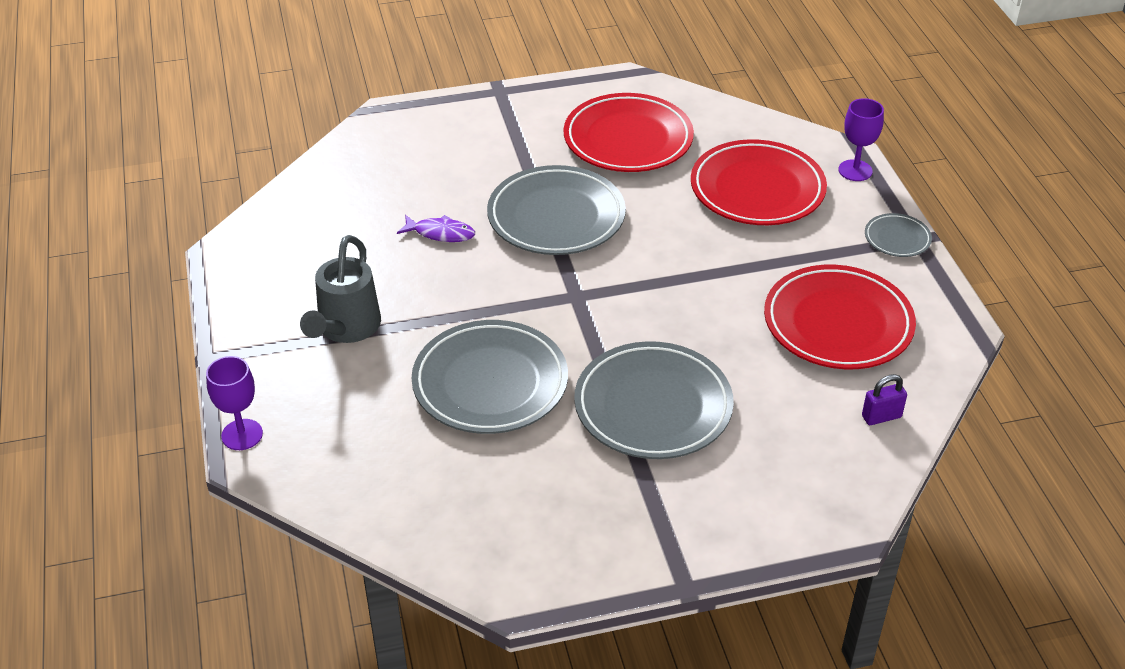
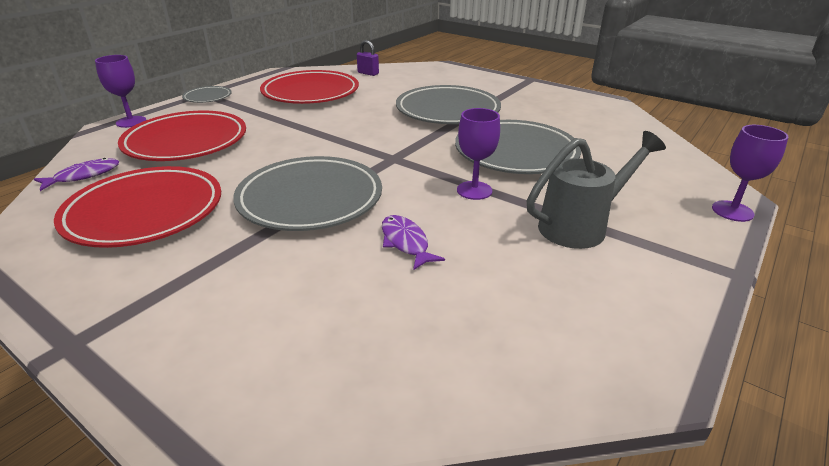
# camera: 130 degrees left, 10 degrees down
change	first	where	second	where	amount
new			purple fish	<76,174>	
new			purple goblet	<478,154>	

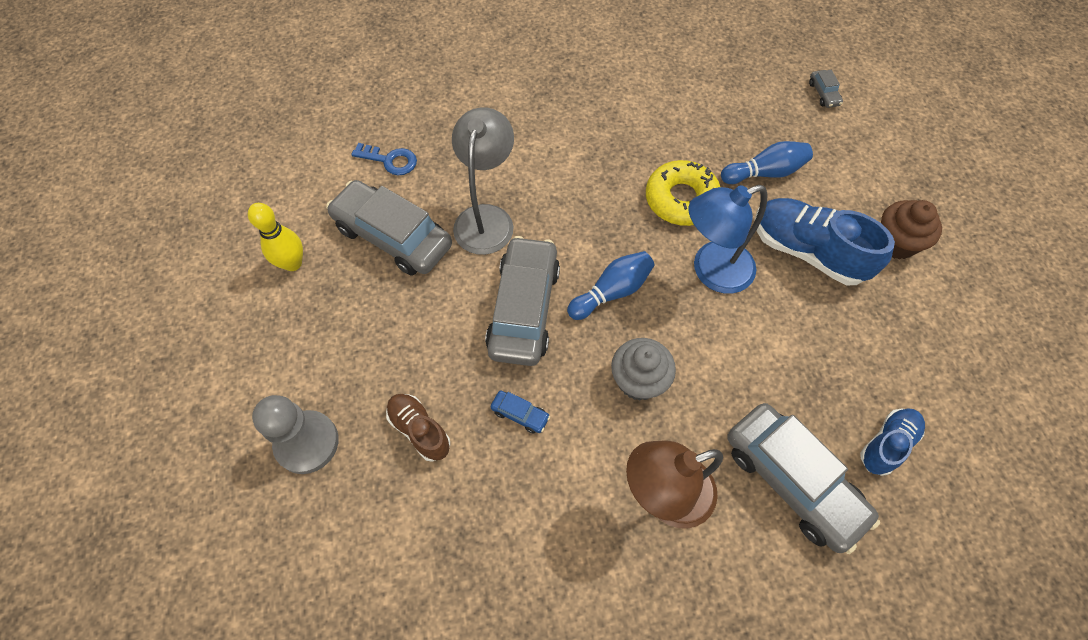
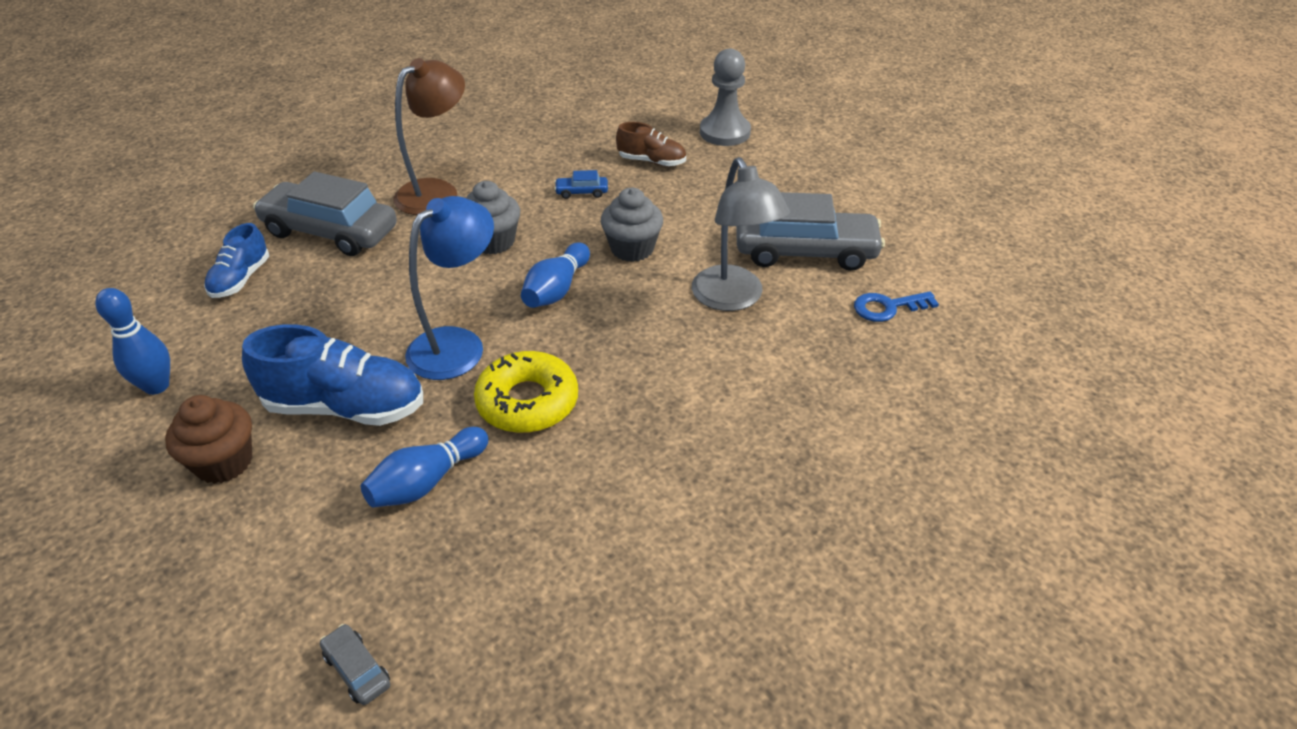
# camera: 150 degrees right, 20 degrees down
change	first	where	second	where	amount
gone	yellow bowling pin	<275,237>			
new			blue bowling pin	<132,341>	
swapped	grey car	<522,301>	grey cupcake	<631,225>	

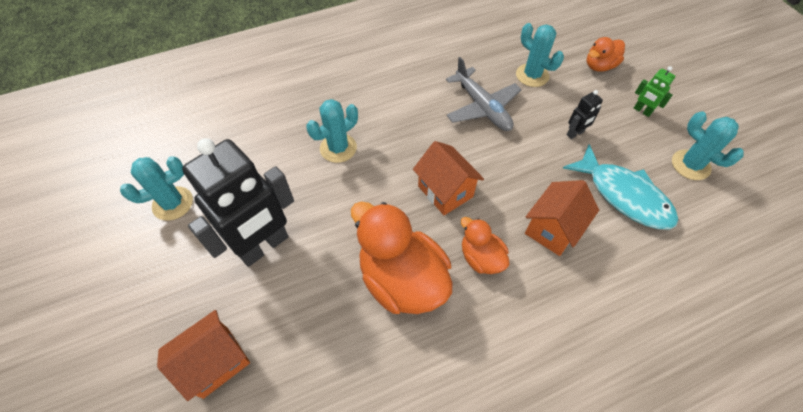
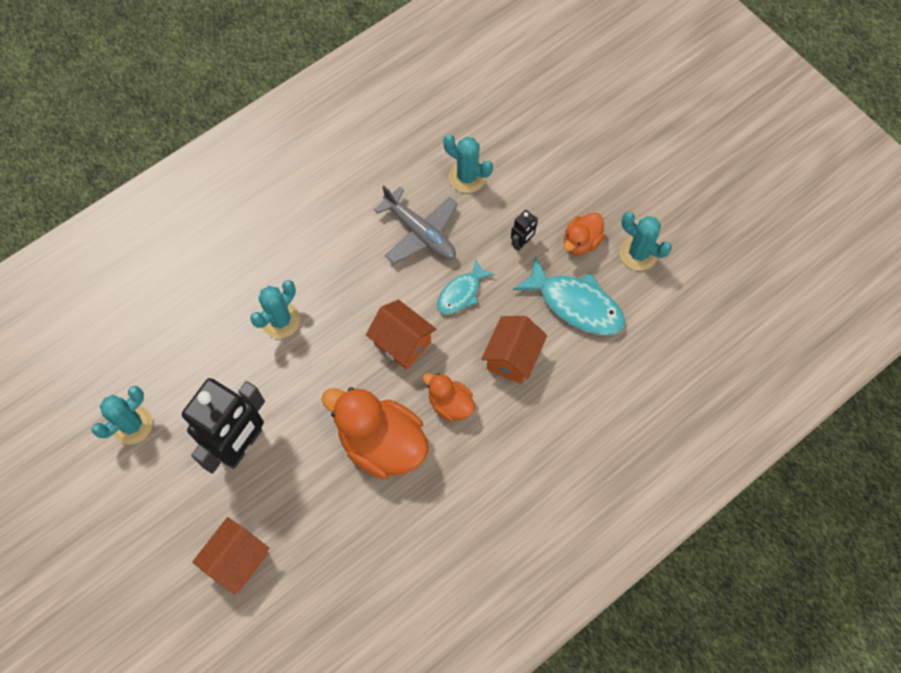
# camera: 15 degrees left, 10 degrees up
change	first	where	second	where	amount
gone	green robot	<654,91>			
new			turquoise fish	<466,286>	
shifted	orange duck	<606,54>		<584,233>	

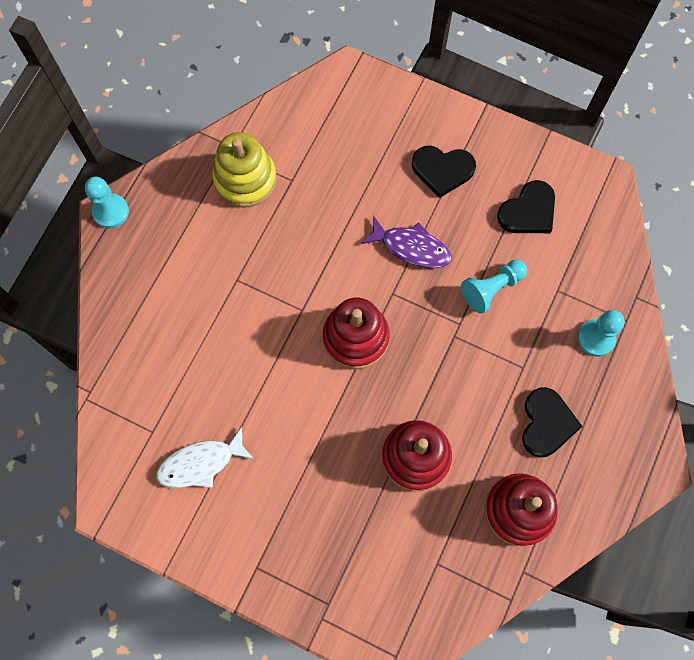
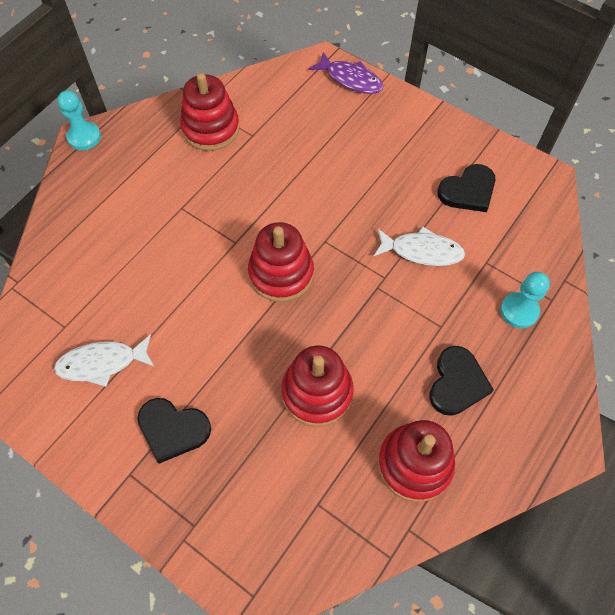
# camera: 10 degrees right, 10 degrees down
change	first	where	second	where	amount
shifted	purple fish	<406,242>		<346,73>	
shifted	black heart	<444,172>		<174,431>	
swapped	turquoise pawn	<494,286>	white fish	<419,246>	
repainted	yellow stacking toy	<245,170>	red stacking toy	<210,112>	

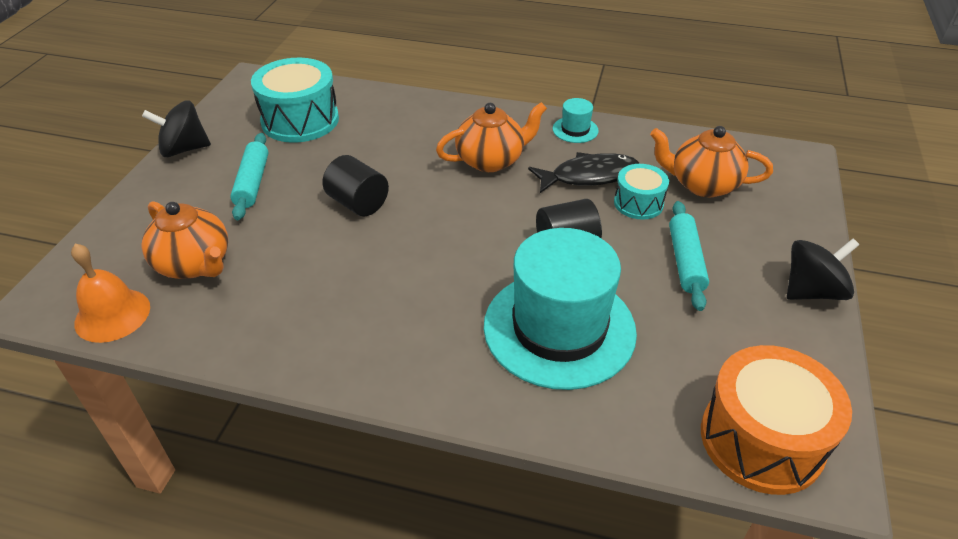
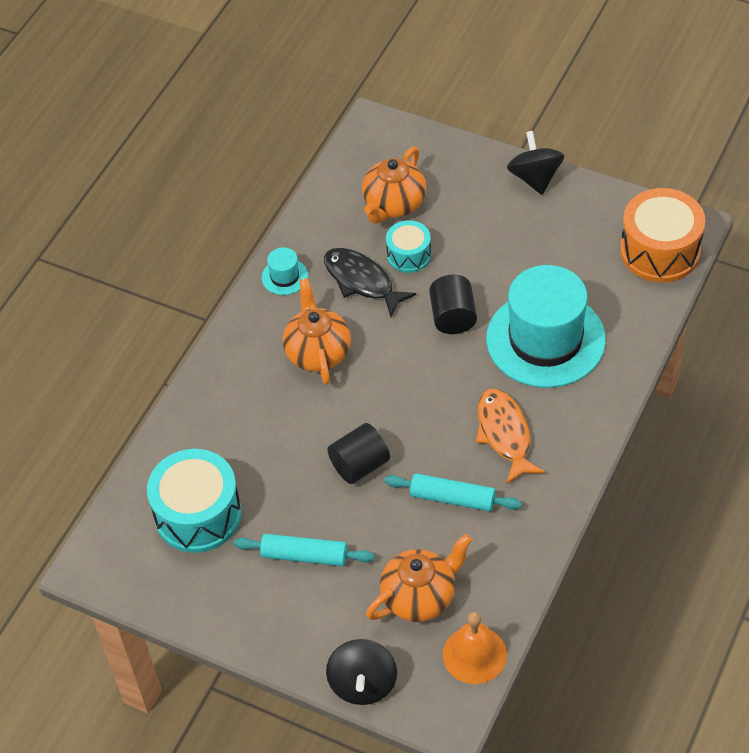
# camera: 75 degrees left, 10 degrees up
change	first	where	second	where	amount
new			orange fish	<510,437>	
shifted	black spinning top	<176,129>		<361,672>	
shifted	turquoise rolling pin	<689,256>		<453,492>	
rotated	black fish	<584,172>		<370,282>	45 degrees counterclockwise

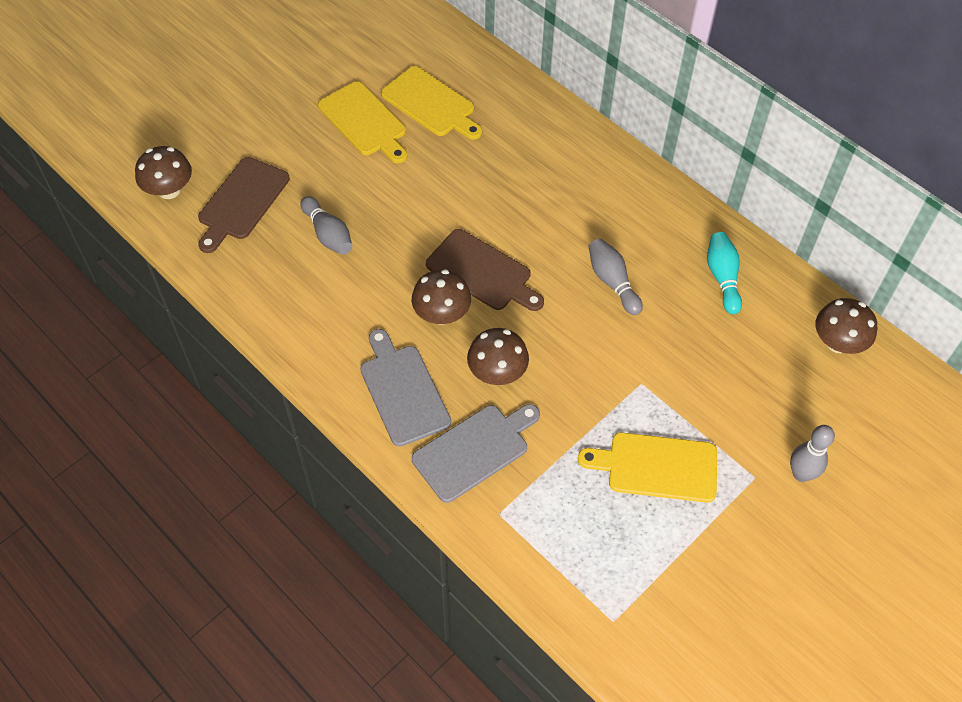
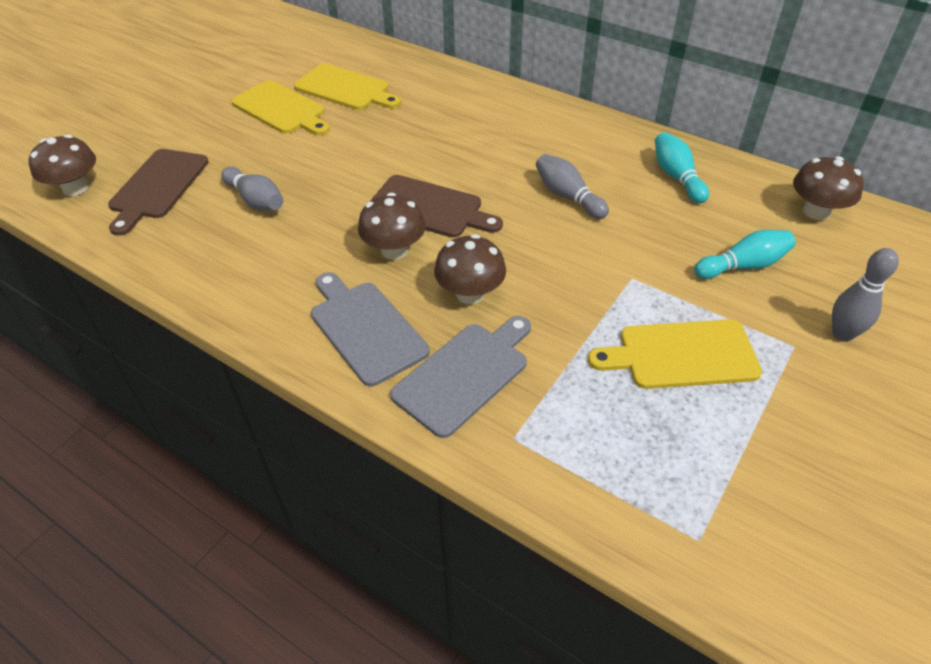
# camera: 10 degrees left, 10 degrees down
change	first	where	second	where	amount
new			turquoise bowling pin	<745,254>	

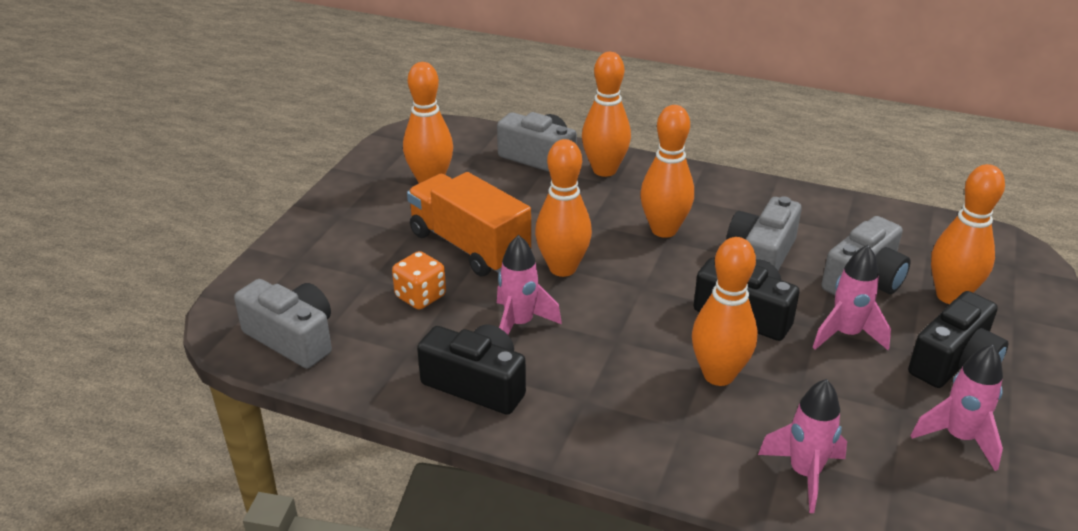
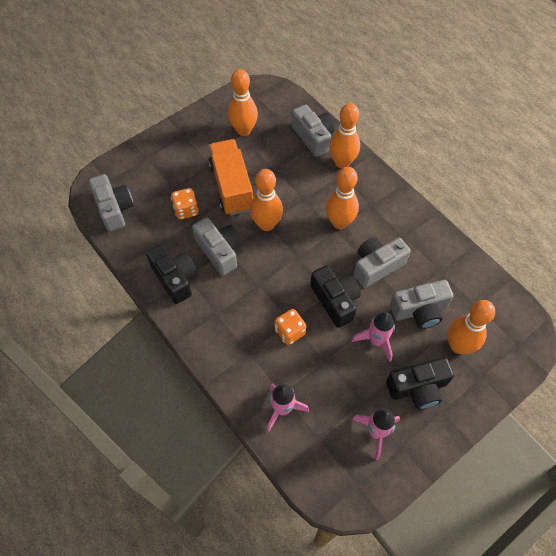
# camera: 30 degrees right, 25 degrees up
change	first	where	second	where	amount
swapped	pink rocket	<529,285>	grey camera	<217,247>	
swapped	orange bowling pin	<724,311>	orange dice	<290,327>	

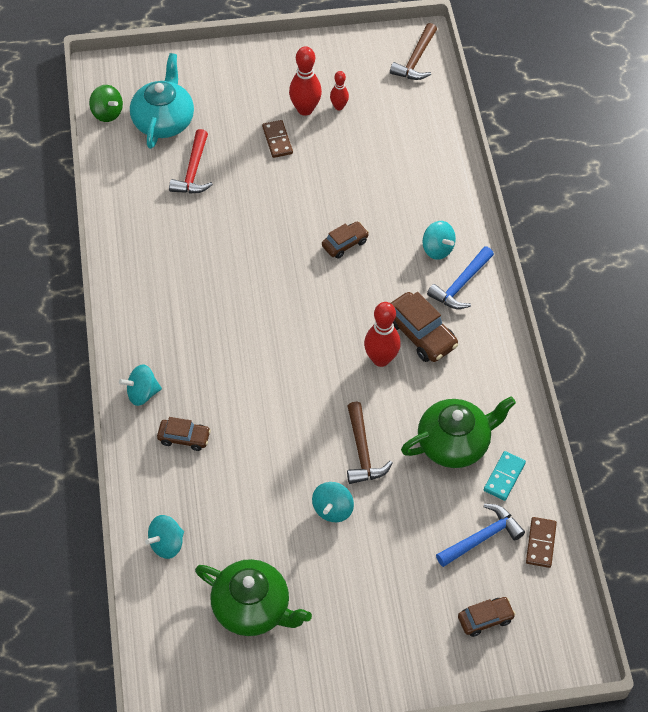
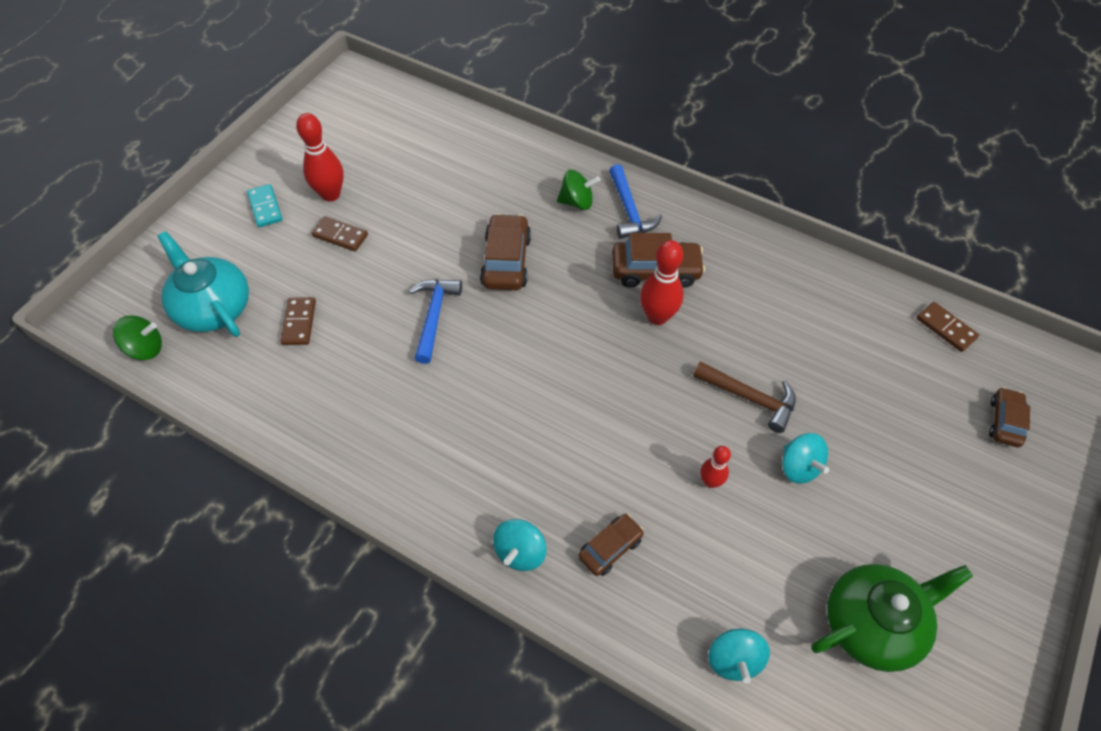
# camera: 50 degrees left, 0 degrees up
change	first	where	second	where	amount
gone	brown hammer	<413,51>			
gone	green teapot	<458,432>			
shifted	red bowling pin	<339,90>		<715,467>	
shifted	blue hammer	<480,535>		<435,321>	
shifted	turquoise domino	<505,476>		<264,205>	
swapped	red hammer	<191,161>	brown domino	<298,321>	
repainted	turquoise spinning top	<439,240>	green spinning top	<578,190>	
scaled	brown car	<345,240>		<505,252>	x1.63

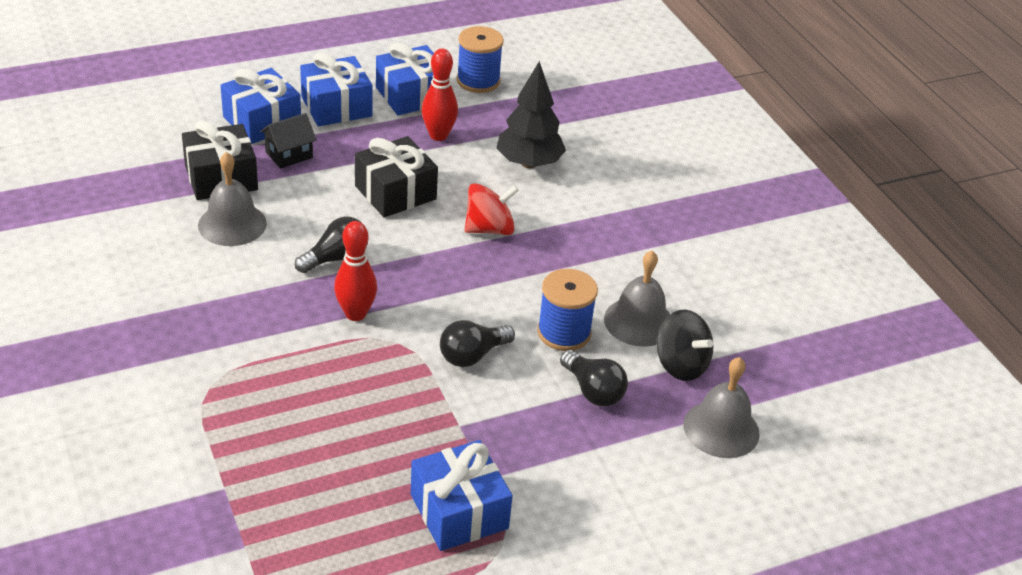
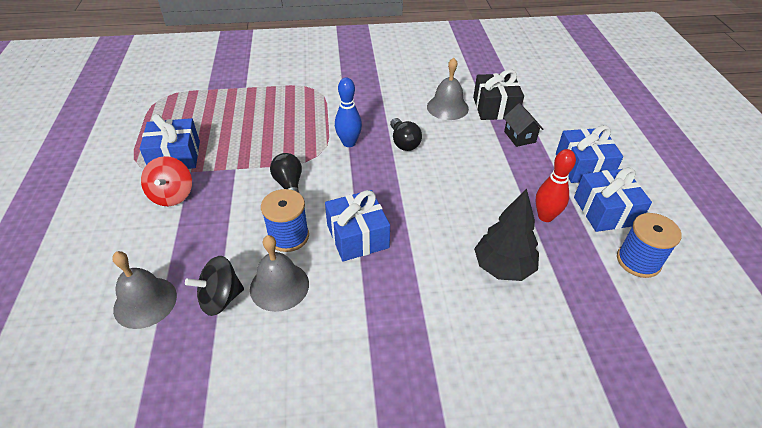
# camera: 110 degrees right, 5 degrees up
change	first	where	second	where	amount
gone	black gift	<396,176>			
gone	black light bulb	<594,378>			
shifted	blue gift	<260,106>		<357,225>	
shifted	red spinning top	<492,209>		<166,181>	
repainted	red bowling pin	<355,271>	blue bowling pin	<348,112>	

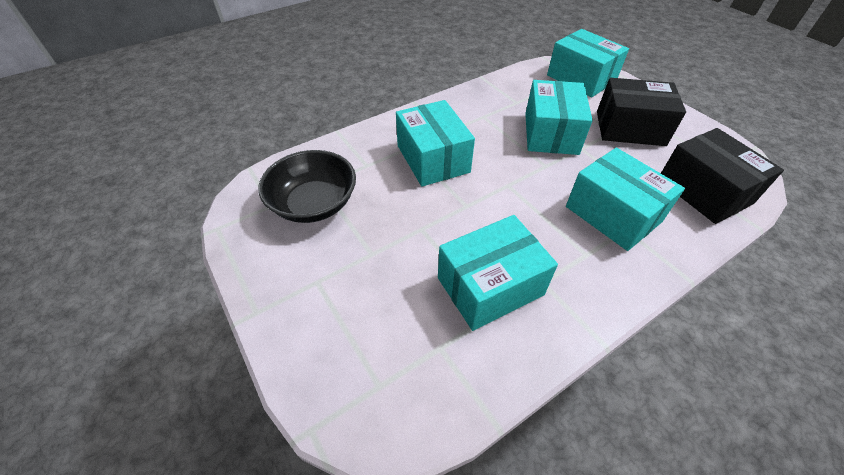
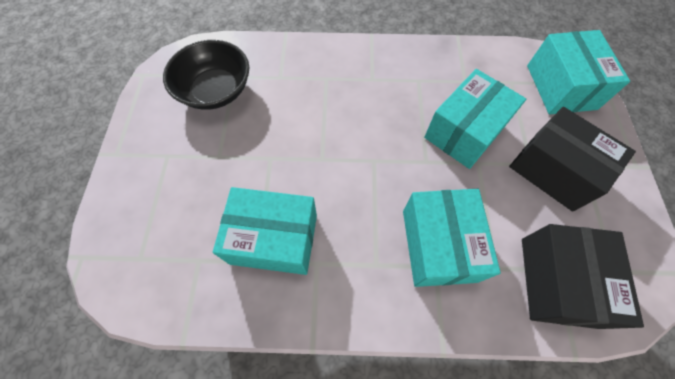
# camera: 35 degrees right, 15 degrees up
change	first	where	second	where	amount
gone	turquoise box	<435,143>			

